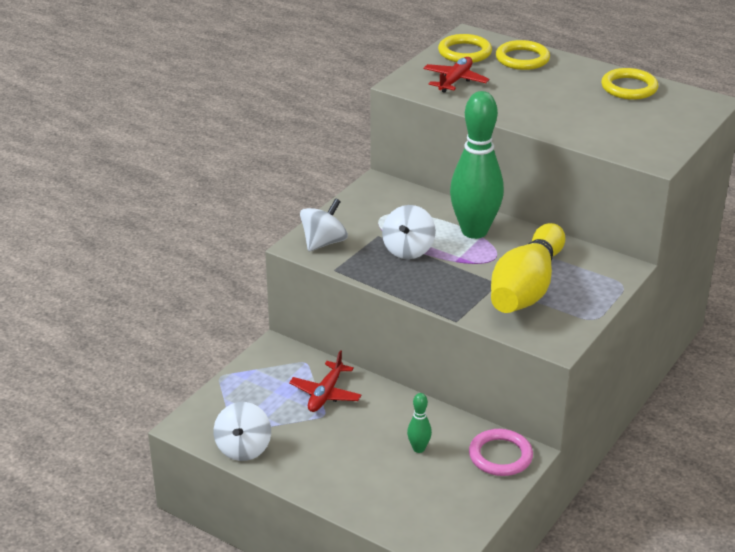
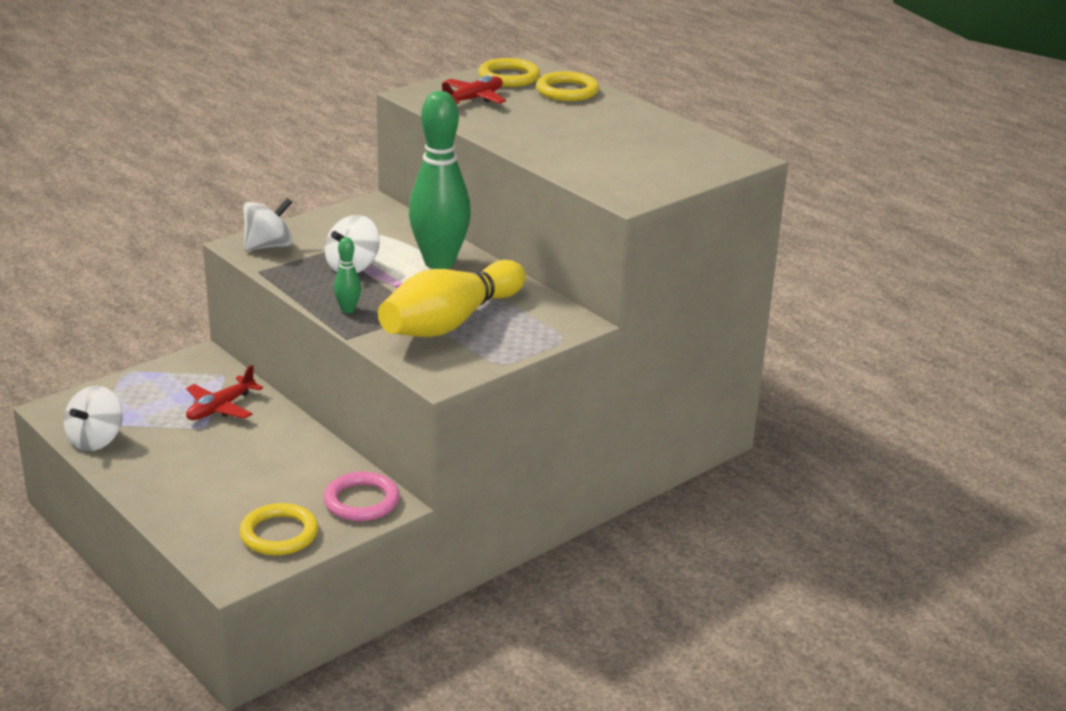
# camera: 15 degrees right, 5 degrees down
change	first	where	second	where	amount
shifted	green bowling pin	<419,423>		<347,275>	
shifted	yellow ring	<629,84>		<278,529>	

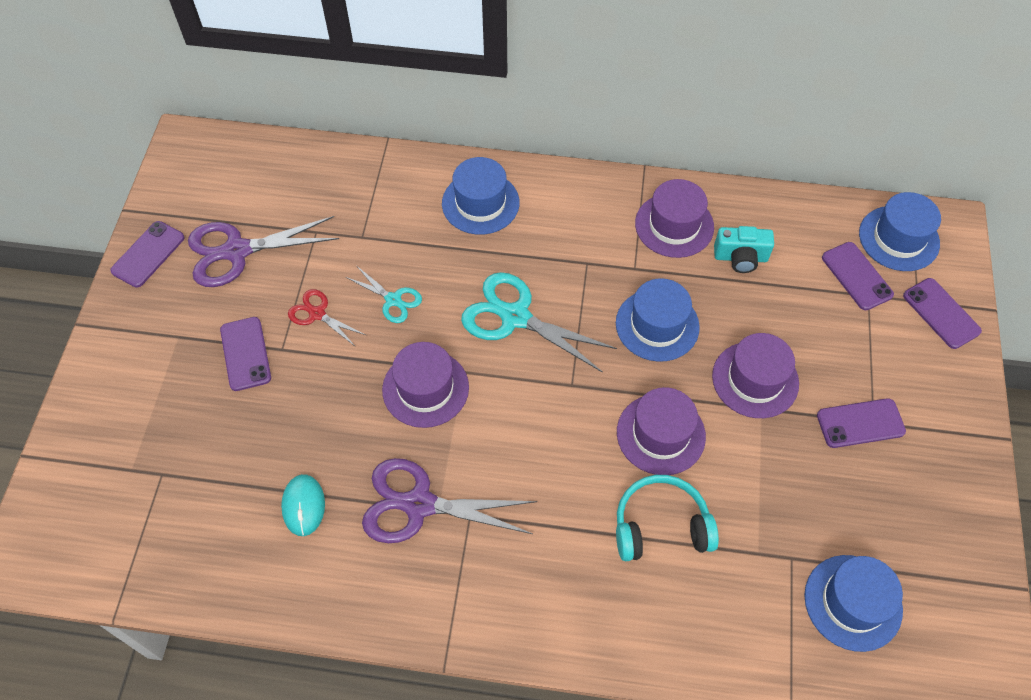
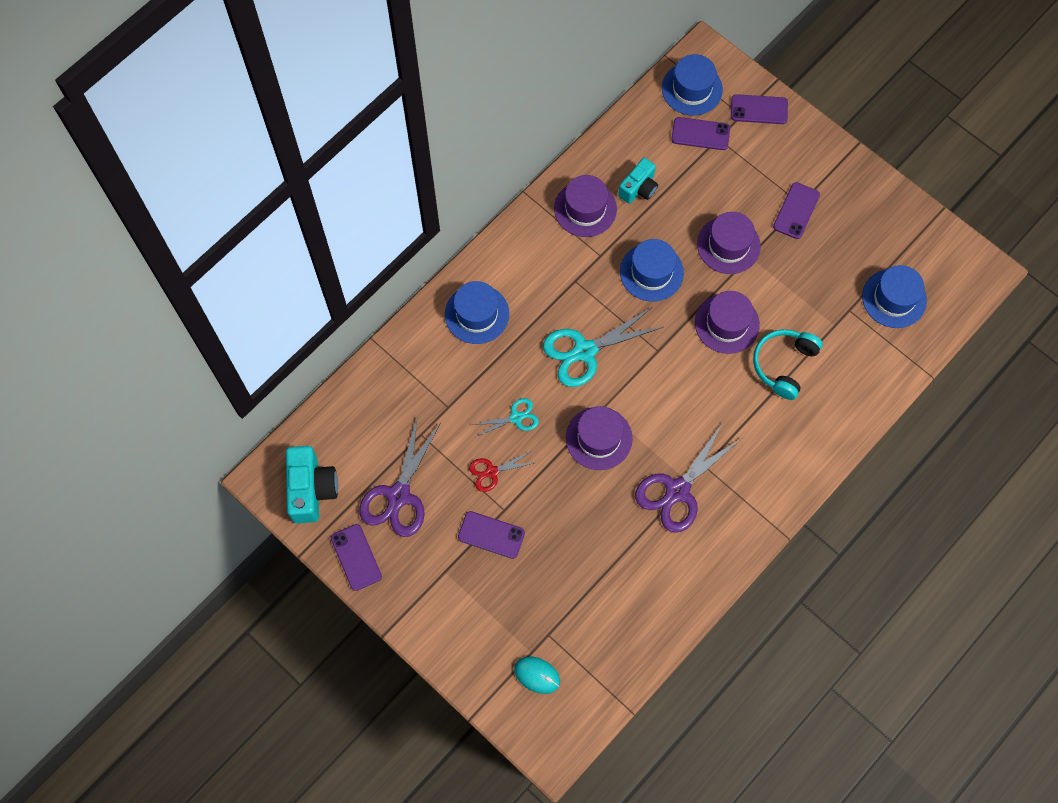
# camera: 55 degrees left, 10 degrees up
change	first	where	second	where	amount
new			turquoise camera	<312,484>	
shifted	turquoise mouse	<303,505>		<537,675>	

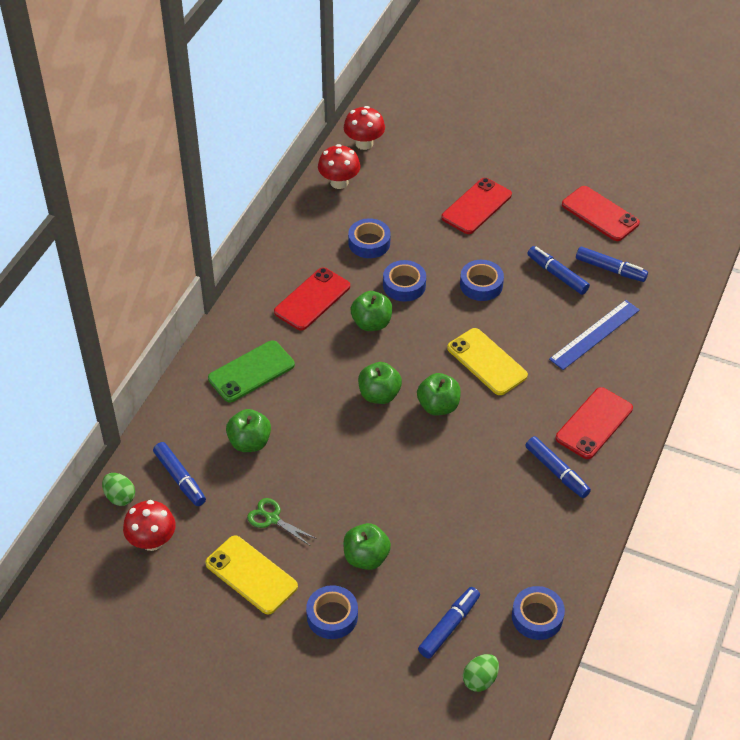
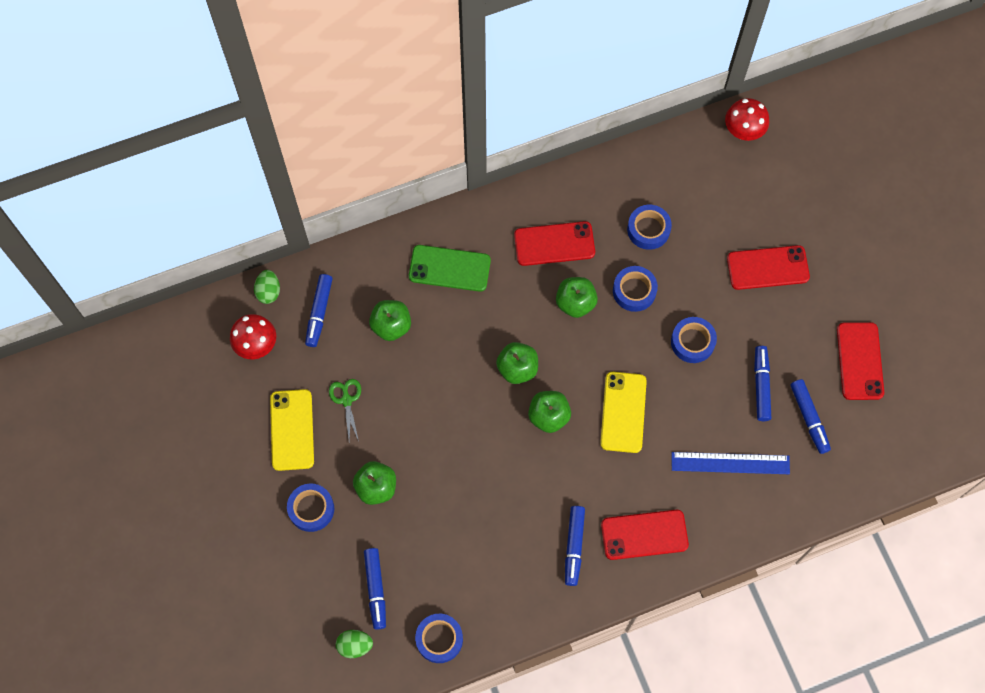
# camera: 45 degrees right, 20 degrees up
change	first	where	second	where	amount
gone	red mushroom	<339,166>			
rotated	blue marker	<449,623>		<375,589>	90 degrees clockwise

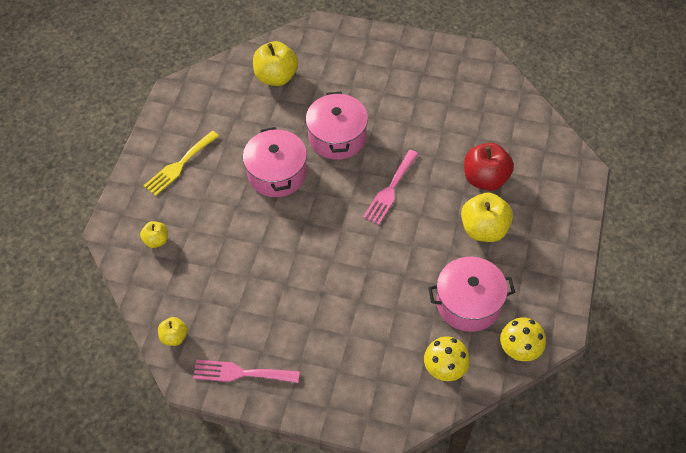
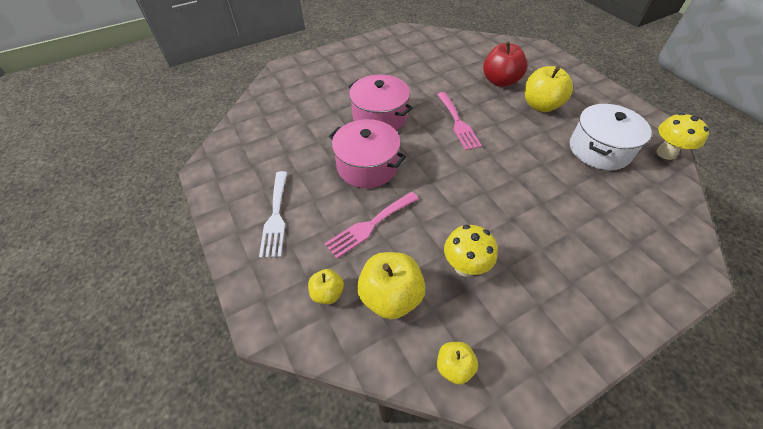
# camera: 45 degrees left, 5 degrees down
change	first	where	second	where	amount
shifted	pink fork	<246,371>		<372,225>	
shifted	yellow apple	<275,63>		<391,285>	
shifted	yellow mushroom	<447,359>		<471,251>	
repainted	yellow fork	<181,163>	white fork	<273,214>	
repainted	pink pot	<471,294>	white pot	<611,137>	

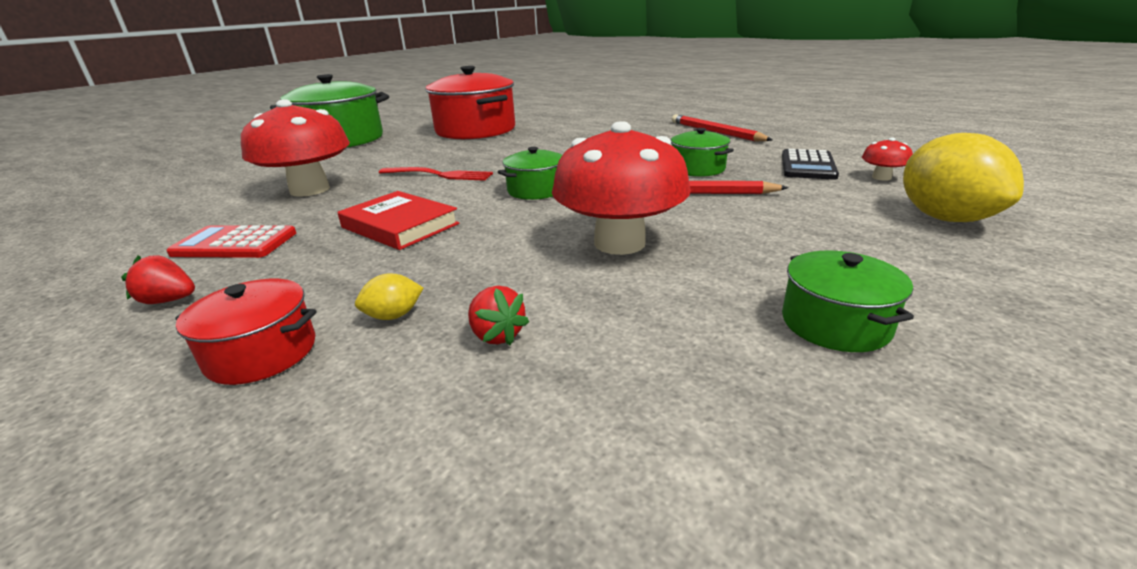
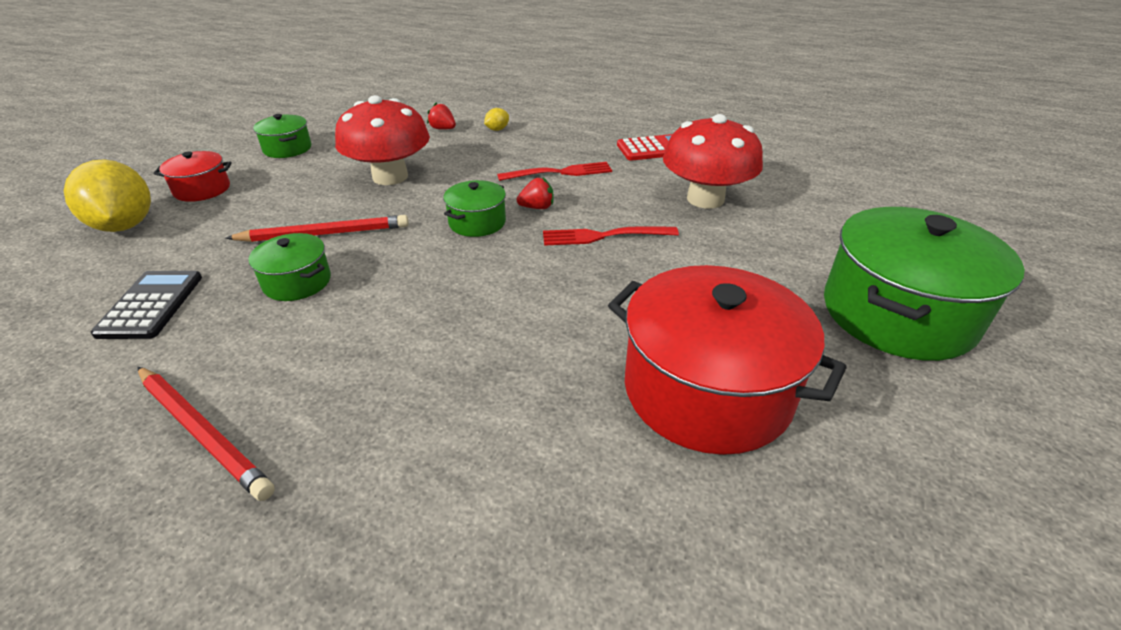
# camera: 160 degrees right, 10 degrees up
change	first	where	second	where	amount
gone	red mushroom	<887,159>			
shifted	red strawberry	<158,279>		<535,193>	
shifted	red pot	<245,332>		<193,176>	
swapped	red book	<398,220>	red fork	<554,171>	

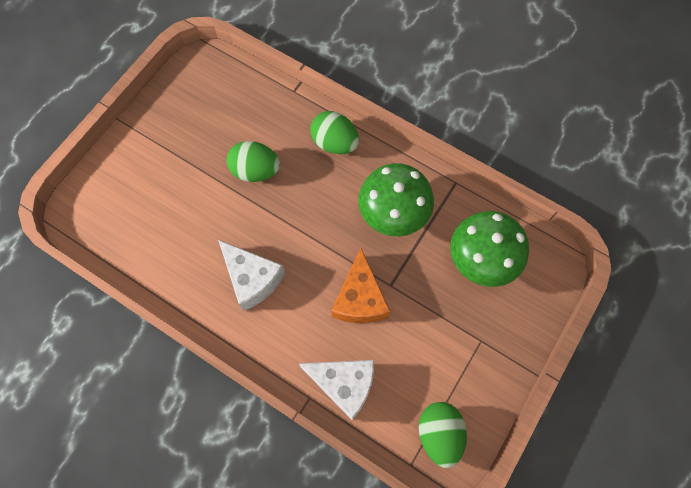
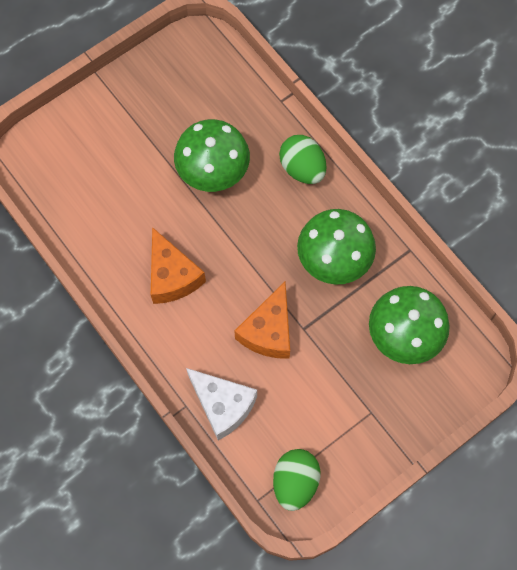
# camera: 20 degrees right, 0 degrees up
change	first	where	second	where	amount
swapped	green egg	<253,161>	green mushroom	<212,155>	
repainted	white cheese	<251,275>	orange cheese	<178,265>	

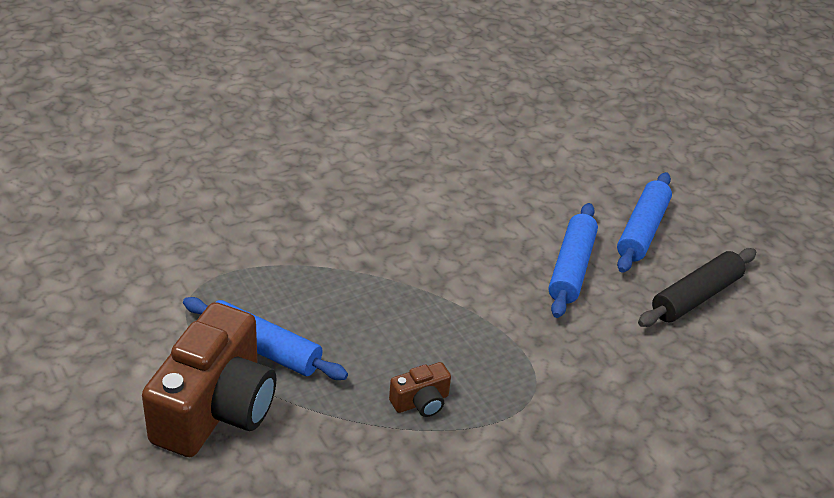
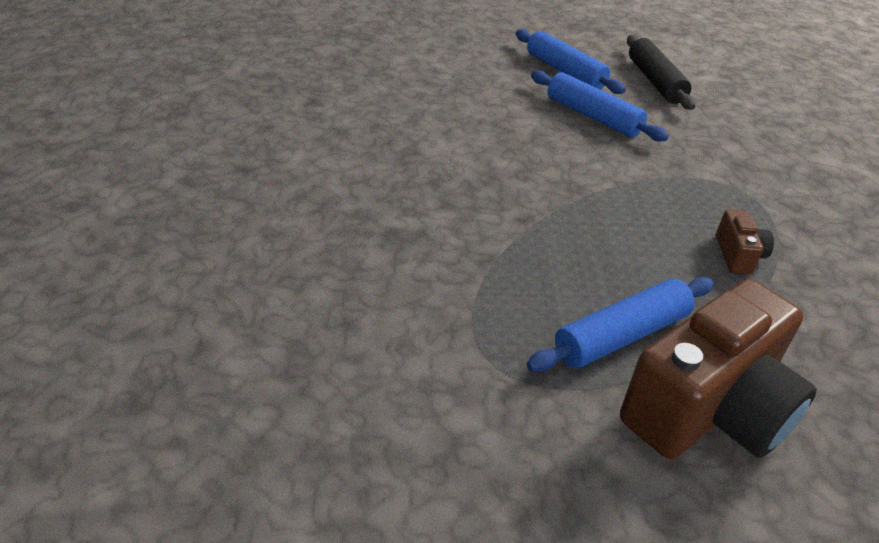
# camera: 60 degrees left, 0 degrees up
change	first	where	second	where	amount
rotated	brown camera	<209,379>		<718,369>	90 degrees clockwise

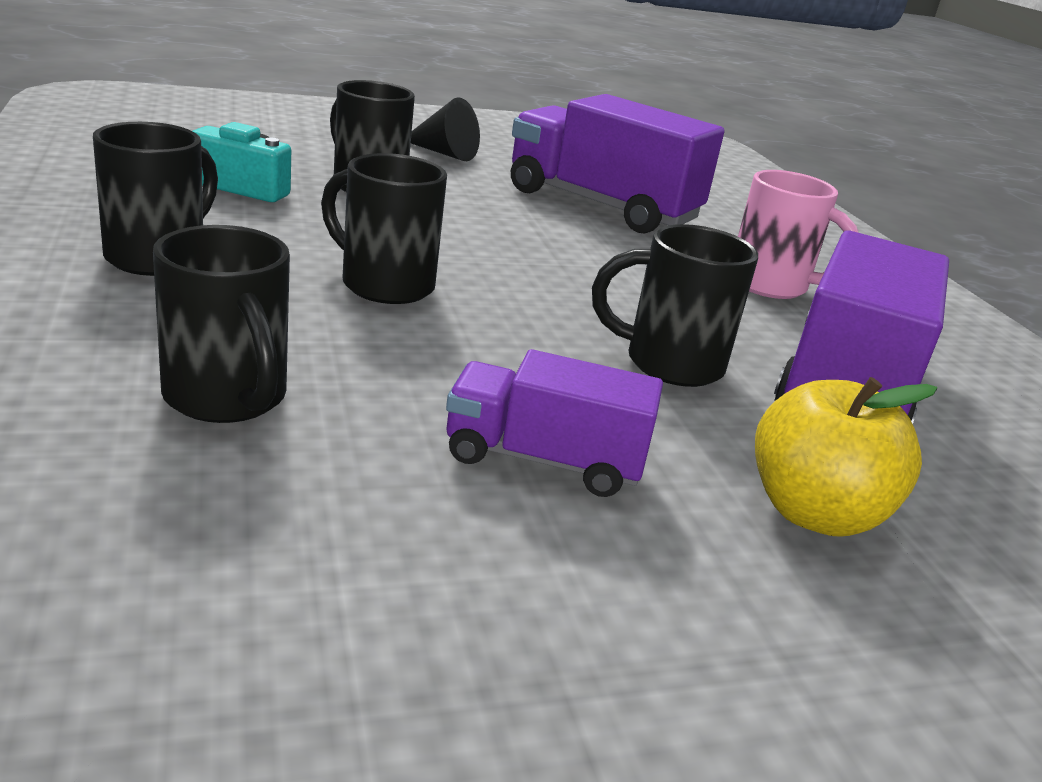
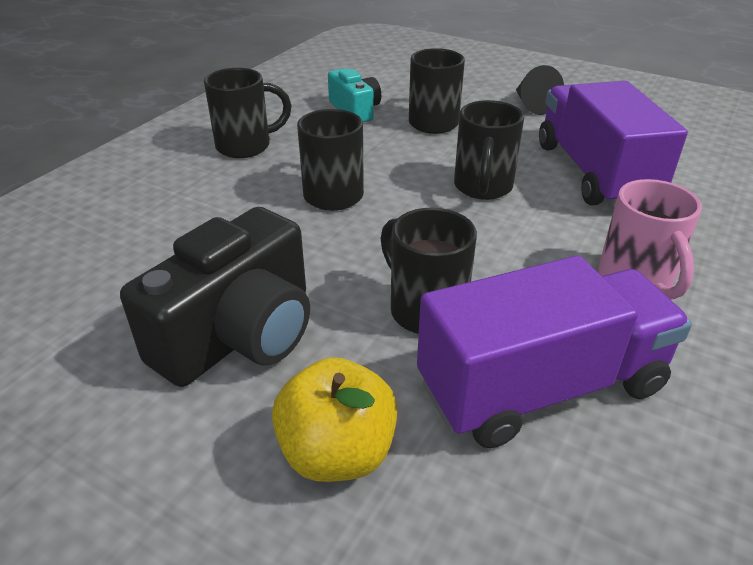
# camera: 50 degrees right, 10 degrees up
change	first	where	second	where	amount
shifted	black mug	<221,324>		<489,150>	
swapped	purple truck	<554,423>	black camera	<215,297>	

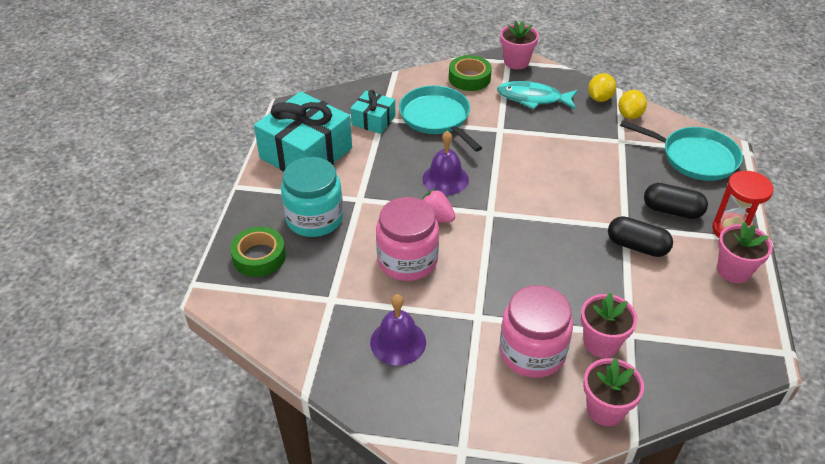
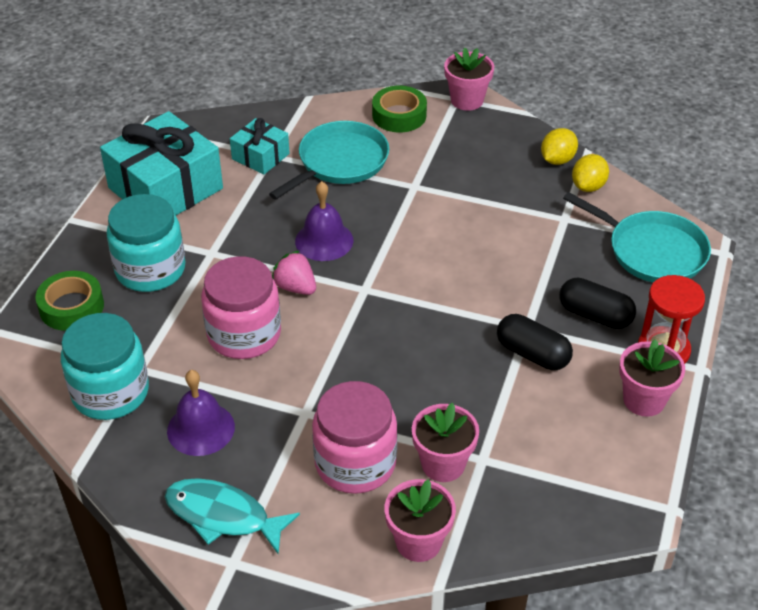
# camera: 10 degrees right, 0 degrees up
change	first	where	second	where	amount
new			turquoise jar	<105,366>	
shifted	turquoise fish	<537,95>		<232,516>	
rotated	turquoise pan	<440,118>		<329,160>	60 degrees clockwise

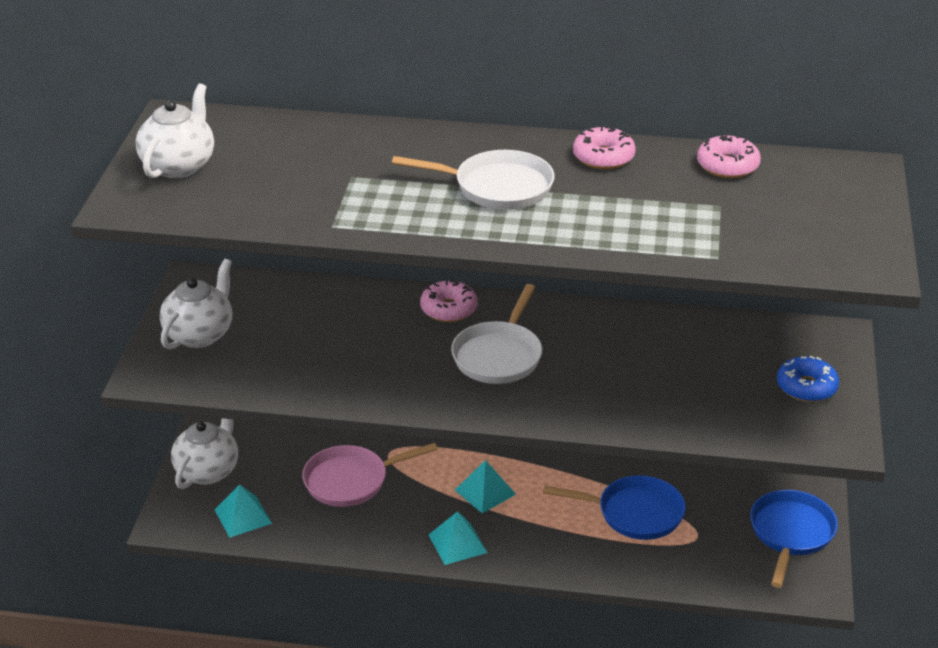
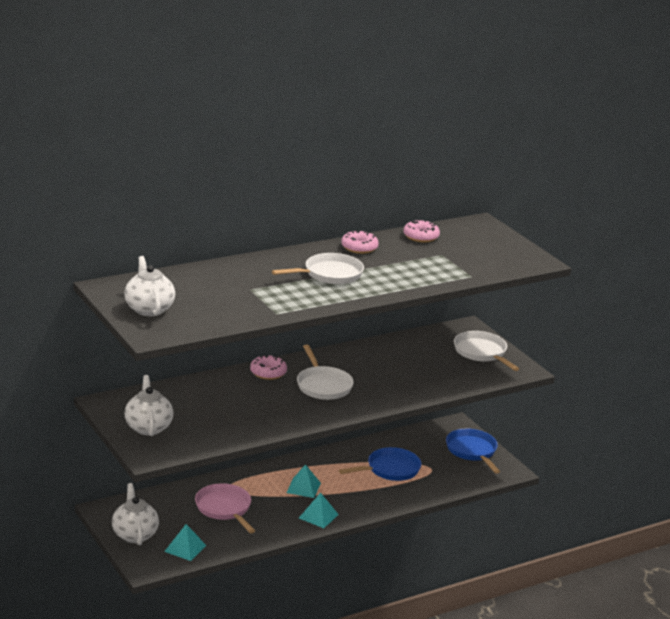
# camera: 40 degrees left, 10 degrees down
change	first	where	second	where	amount
swapped	blue donut	<808,379>	white pan	<486,351>	
rotated	pink pan	<370,475>		<225,508>	120 degrees clockwise

